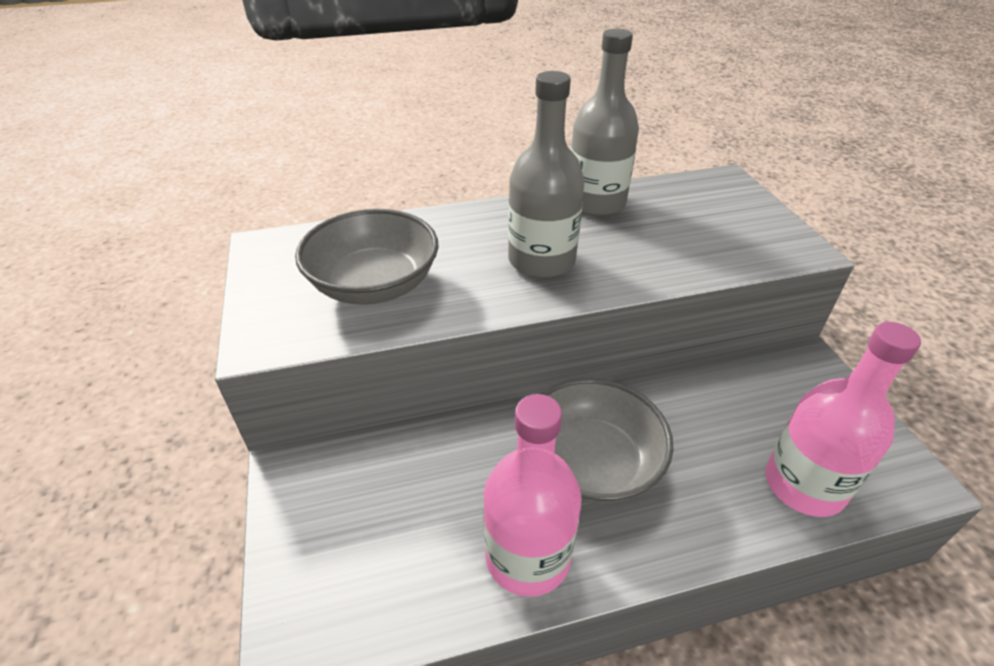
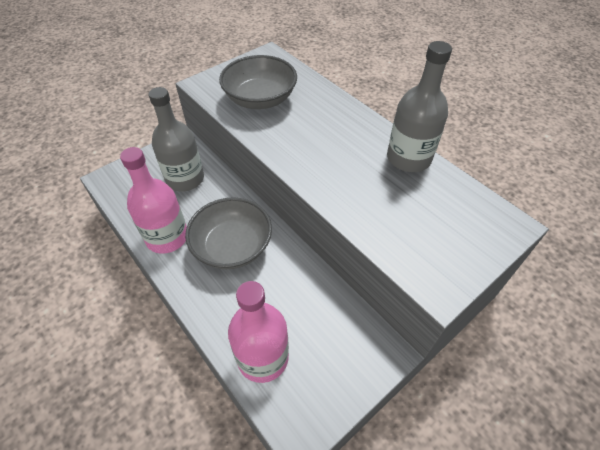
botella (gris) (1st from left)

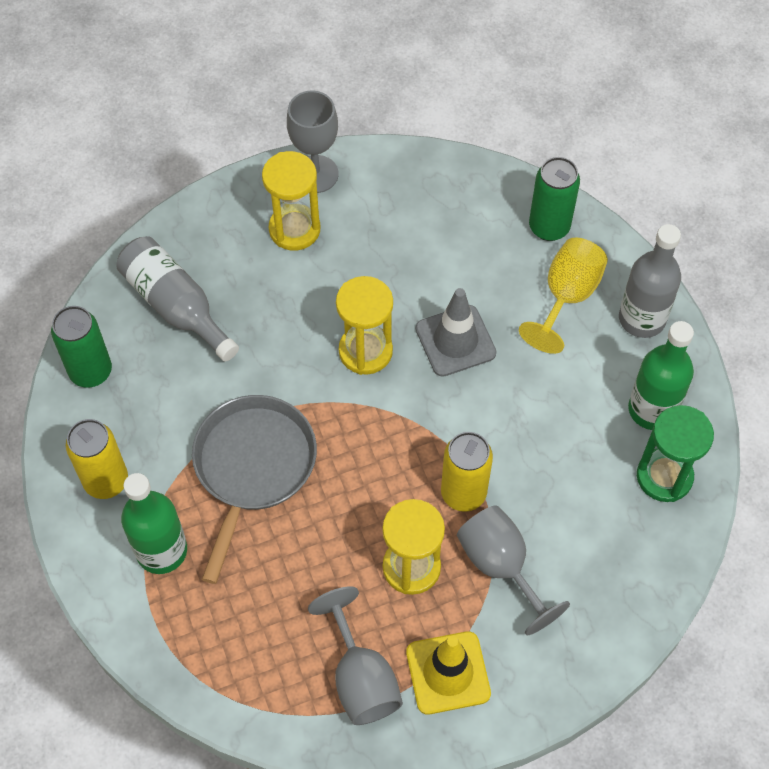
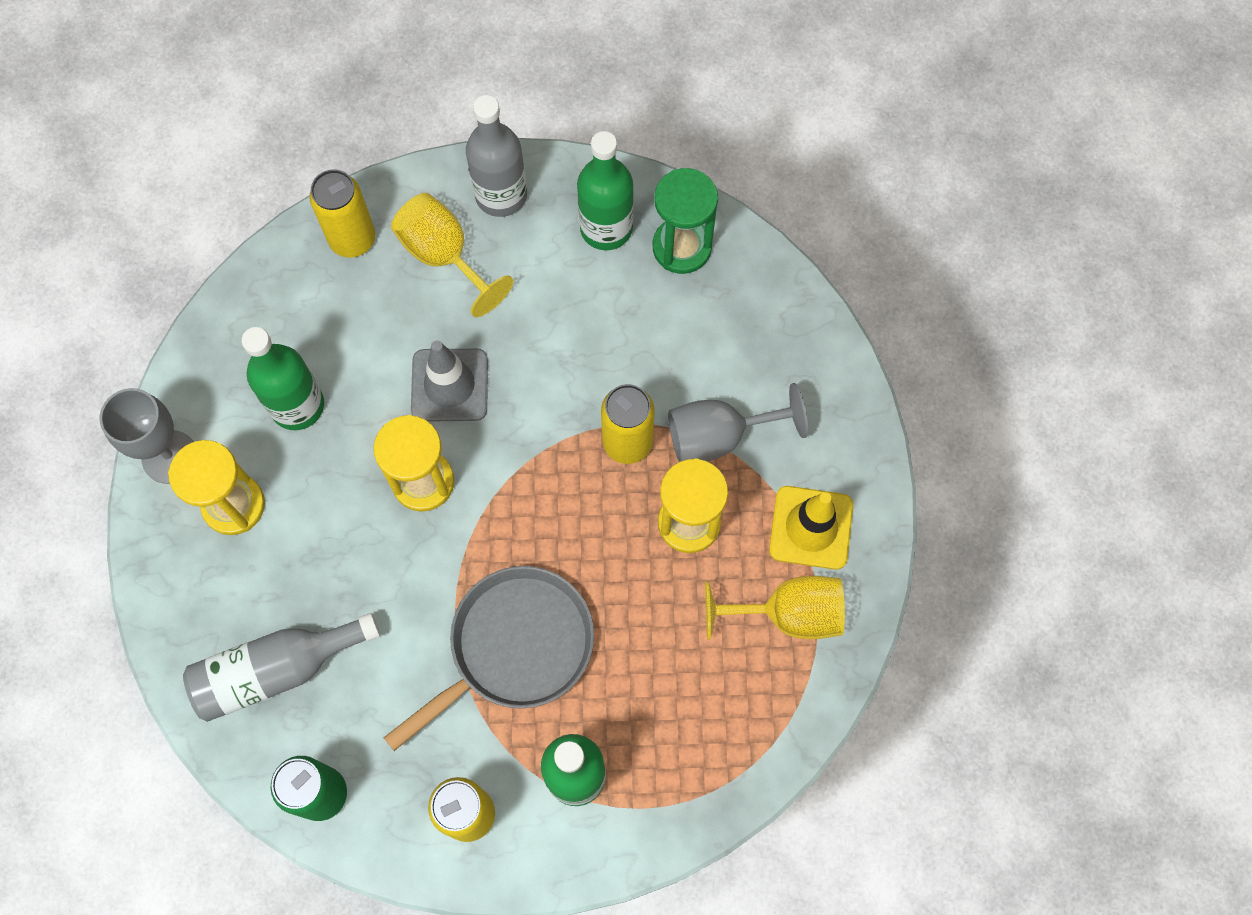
botella (verde) (1st from left)
lata (amarillo) (1st from left)
sartén (gris)
copa (amarillo) (2nd from left)

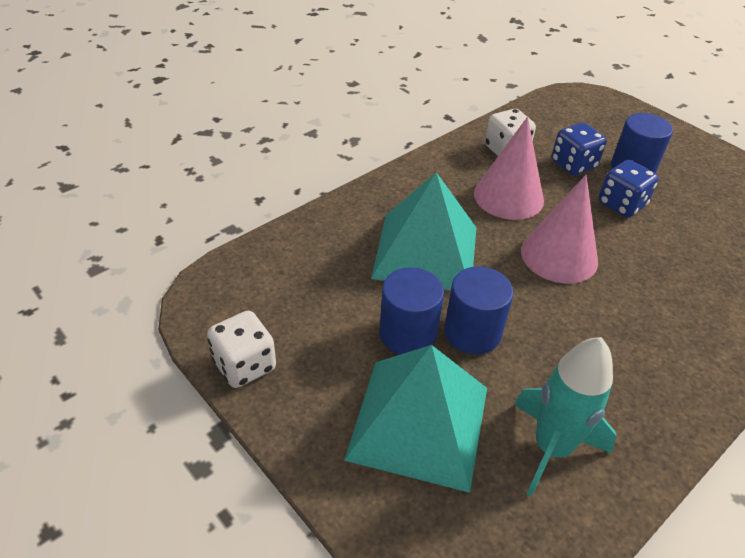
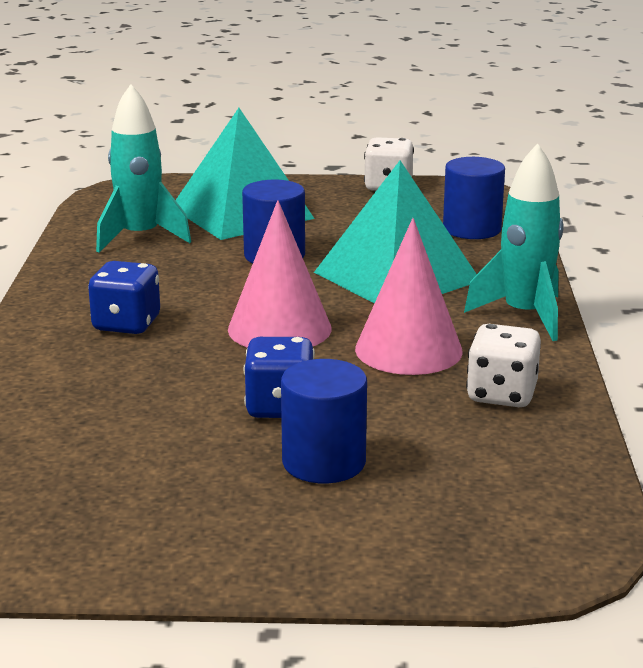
dado (azul) (1st from left)
cilindro (azul) (3rd from left)
cohete (turquesa) (2nd from left)

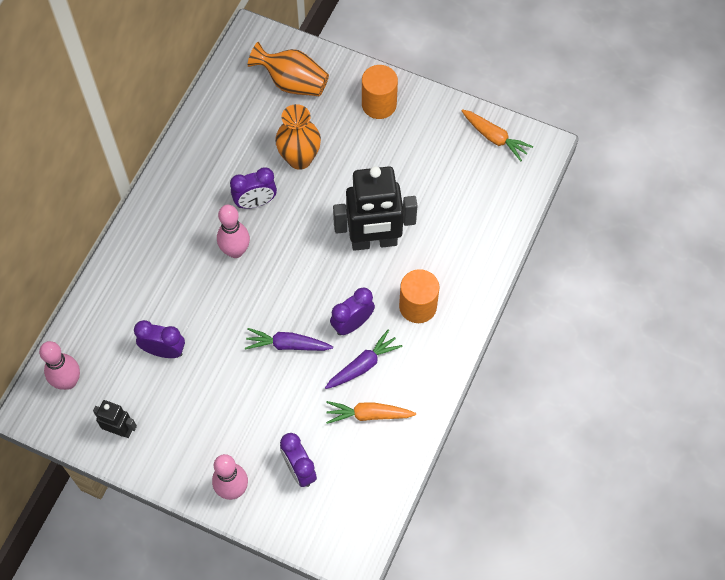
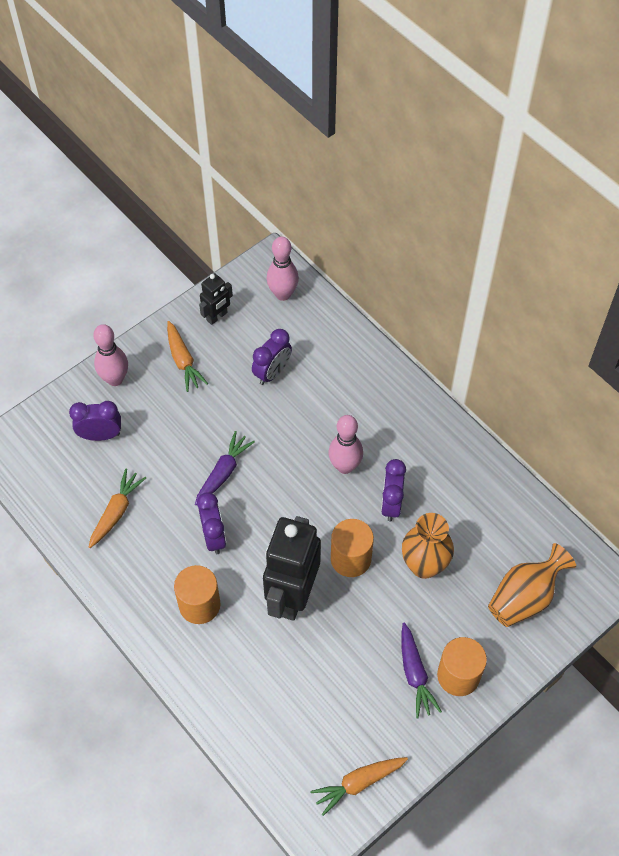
zanahoria (naranja) (2nd from left)
cilindro (naranja) (2nd from left)
zanahoria (morado) (2nd from left)

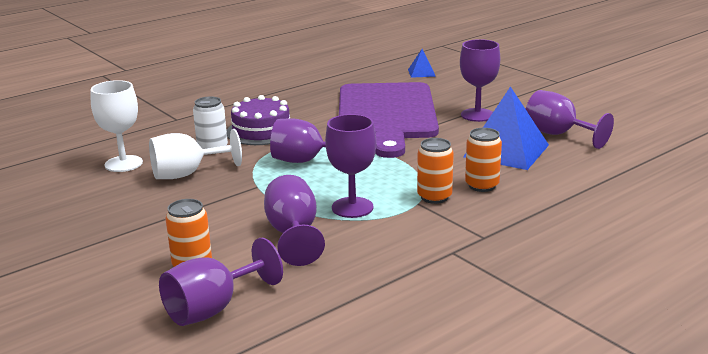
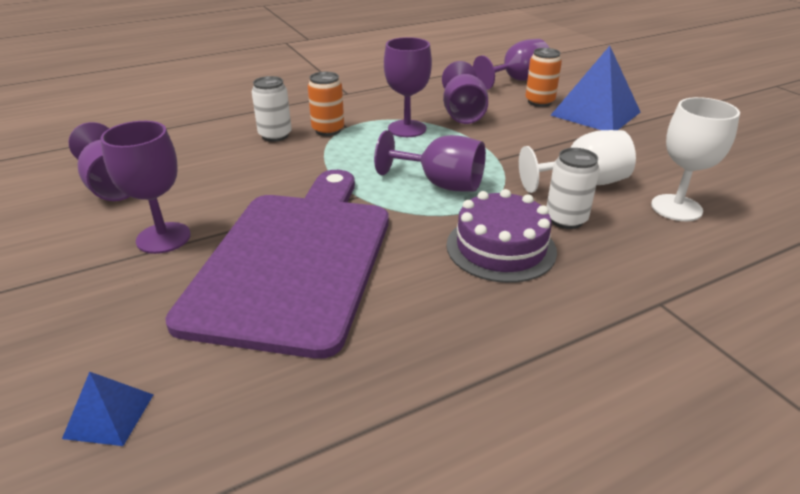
lata (blanco) (1st from left)
pirámide (azul) (2nd from left)

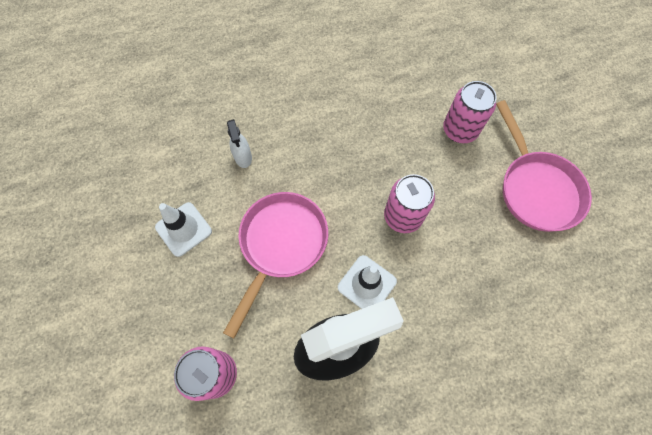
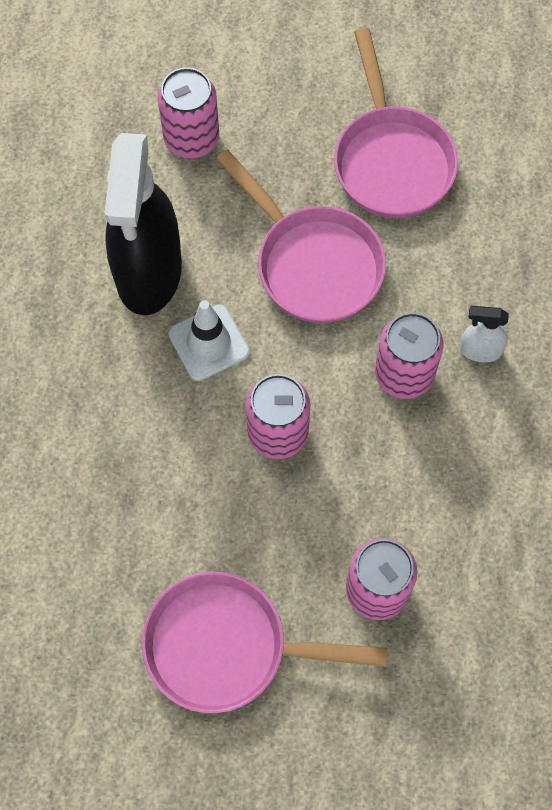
sartén (rosa) (3rd from left)
lata (rosa) (4th from left)
pulverizador (blanco)

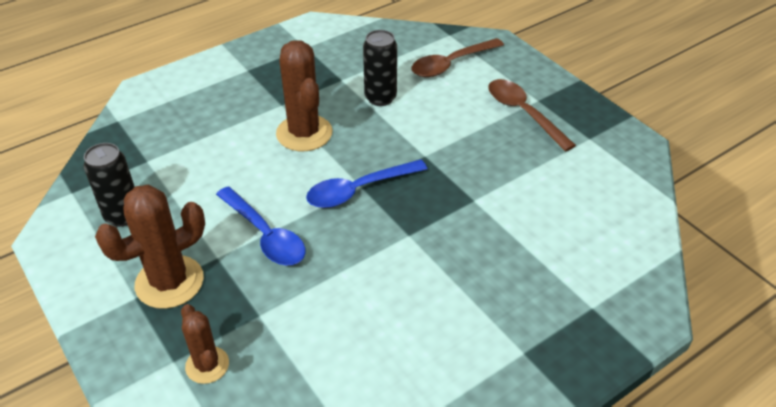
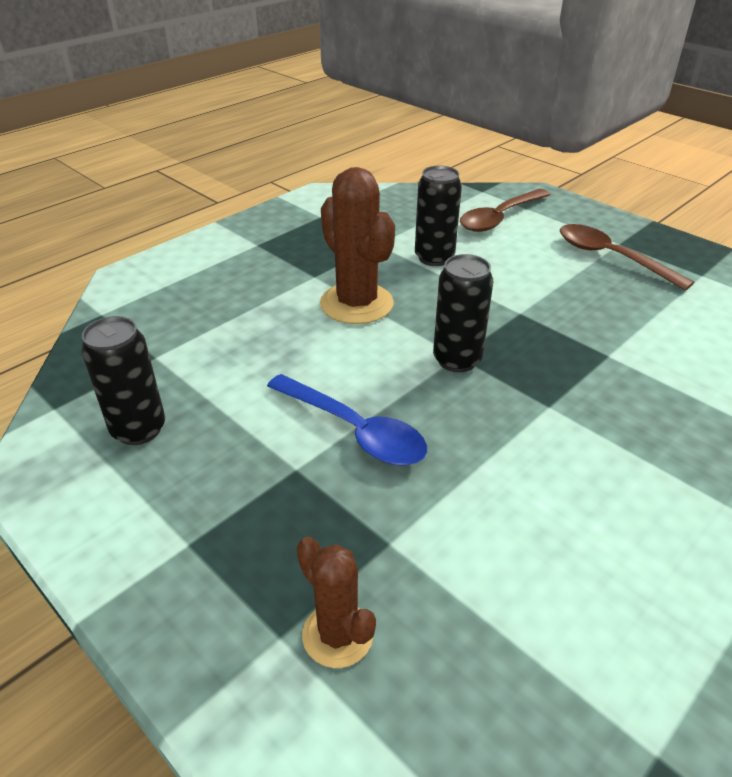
lata (negro) (3rd from left)
cactus (marrón) (1st from left in the first image)

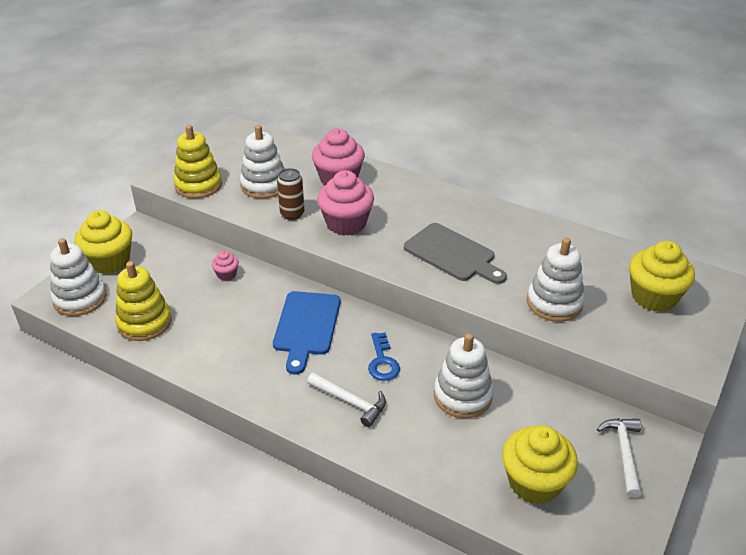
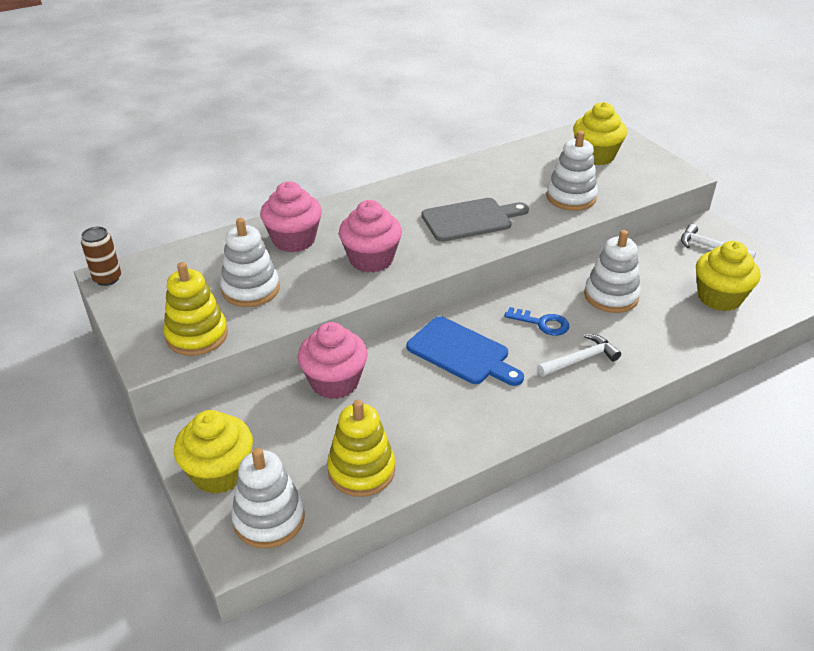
lata (marrón)
magdalena (rosa) (2nd from left)

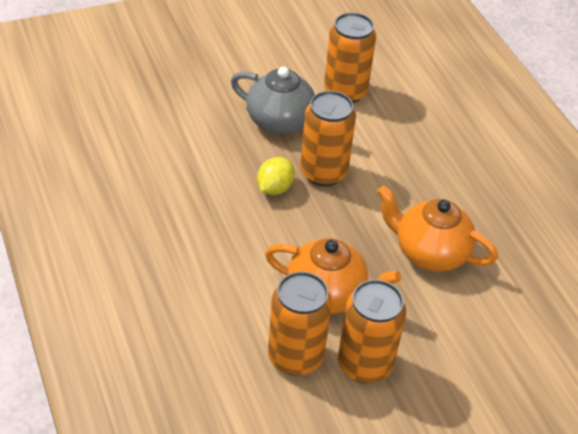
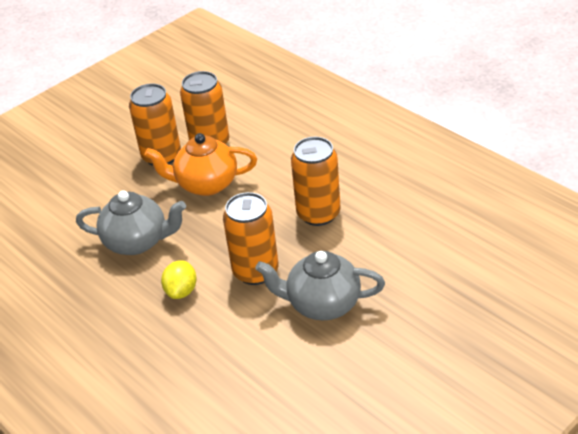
tetera (gris) (1st from left)
limón (amarillo)
lata (naranja) (4th from left)

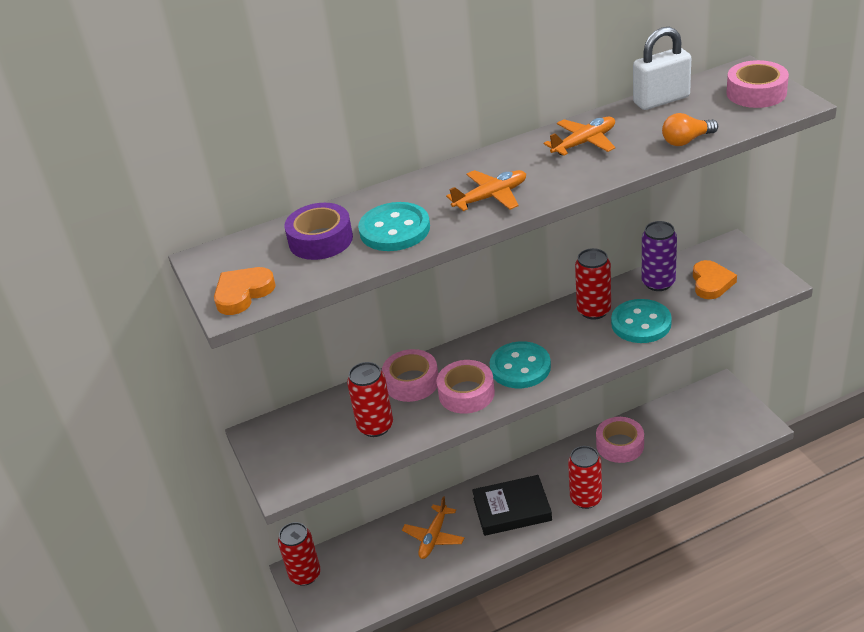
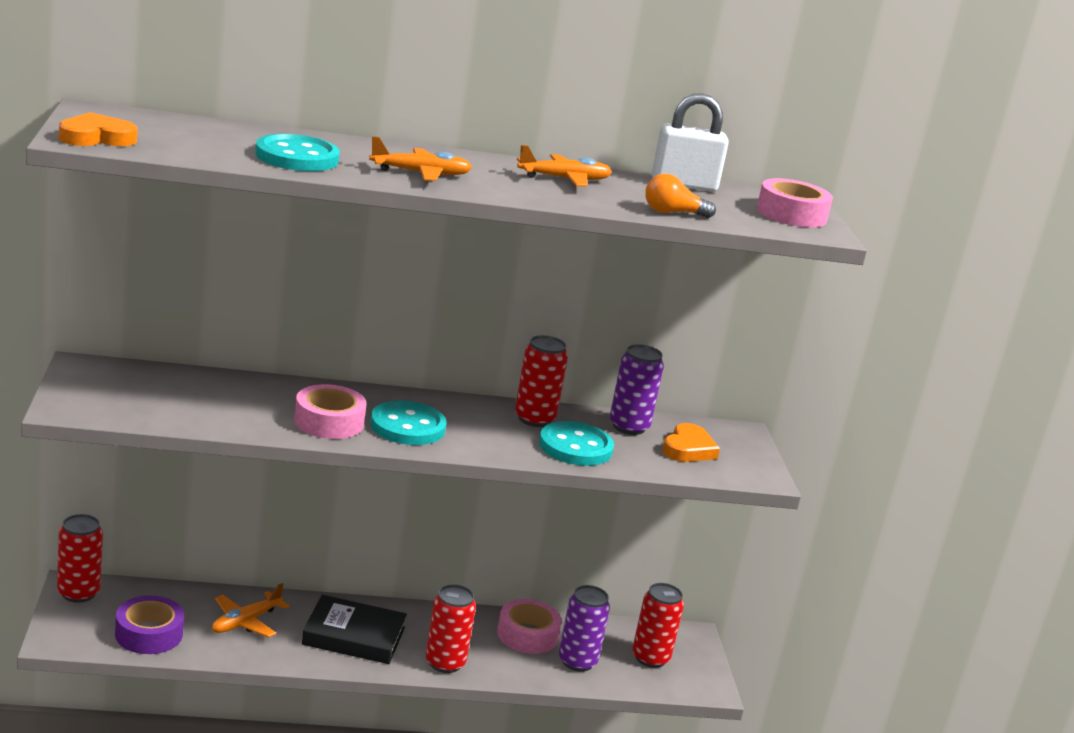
cinta adhesiva (morado)
lata (morado) (1st from left)
lata (rojo) (4th from left)
cinta adhesiva (rosa) (1st from left in the first image)

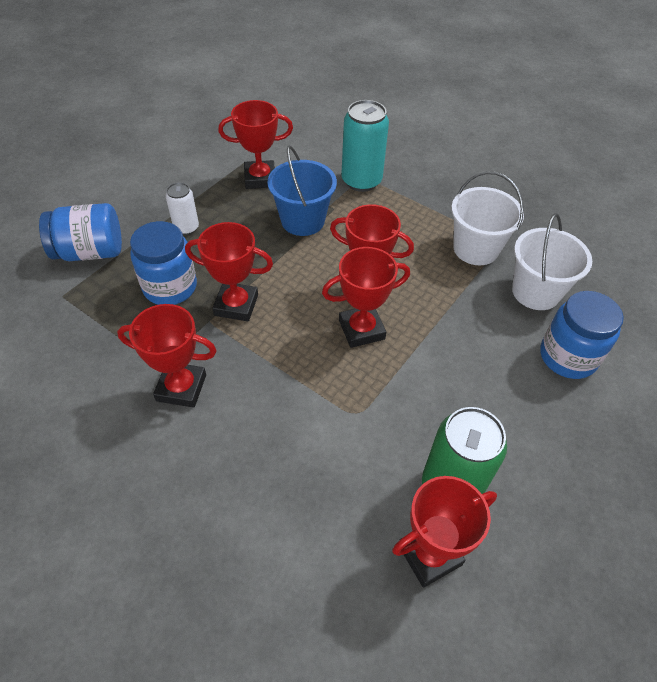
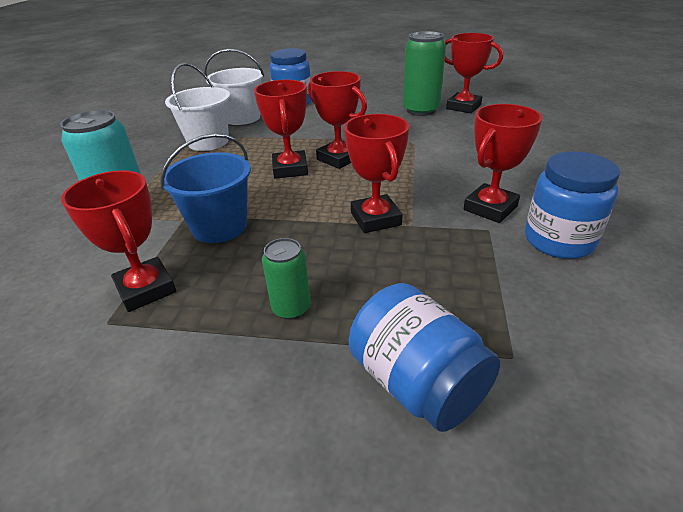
lata (verde) (1st from left)
trofeo (rojo) (6th from left)
tarro (azul) (3rd from left)

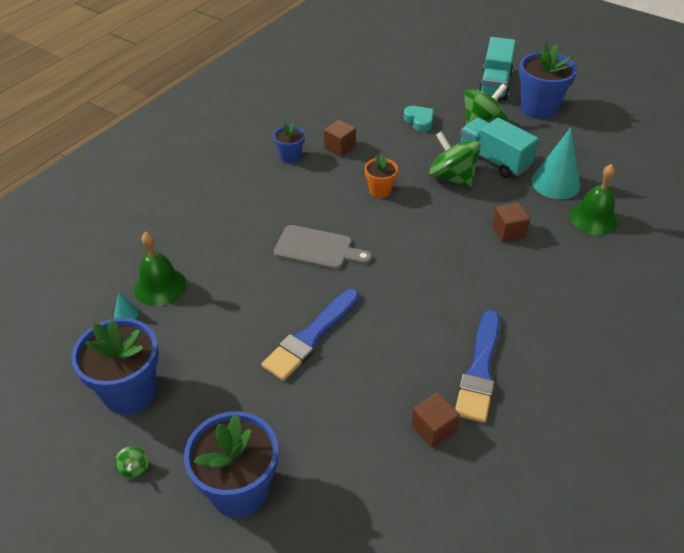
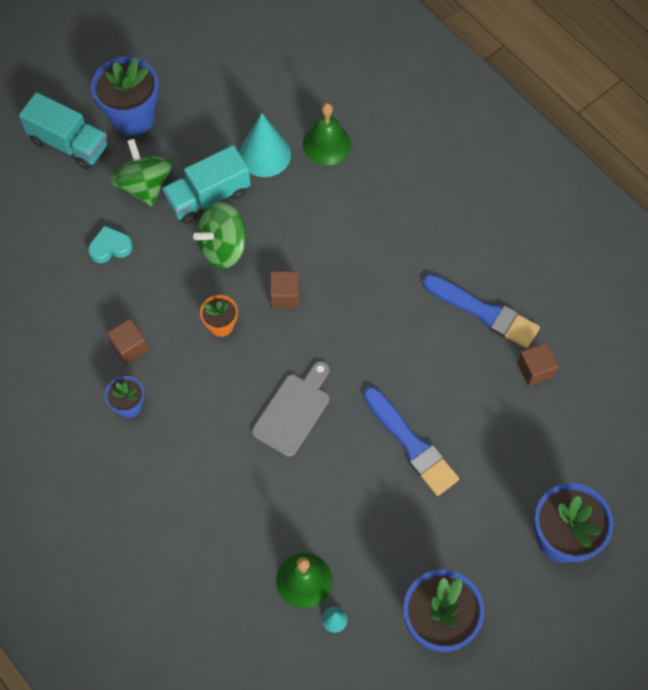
cubo (marrón) (2nd from left)
peonza (verde) (1st from left in the first image)

